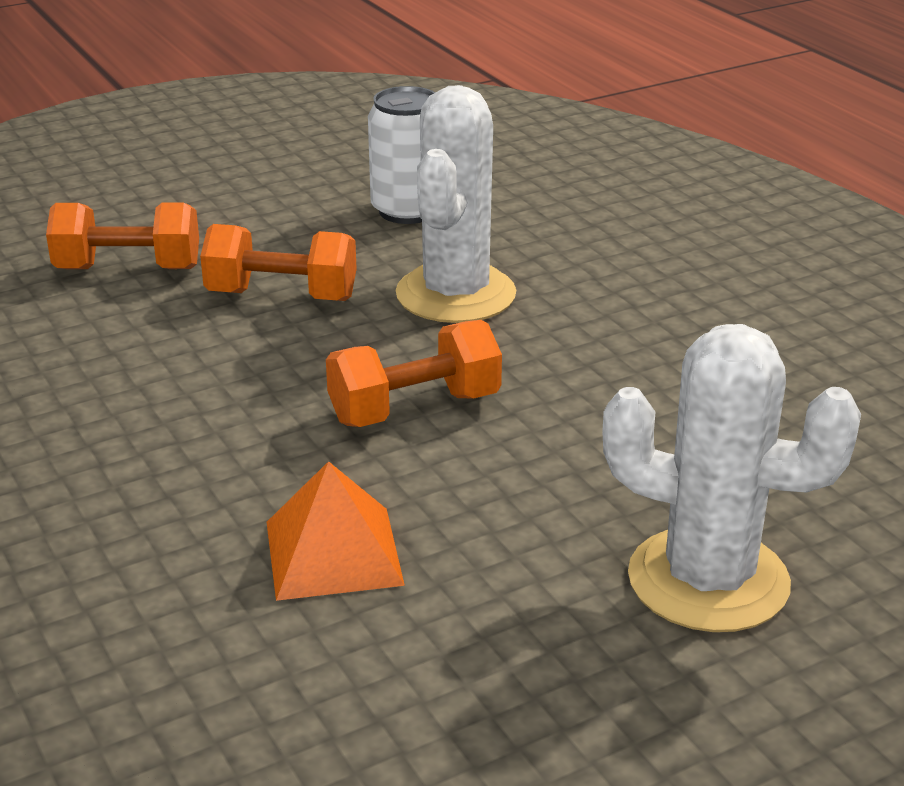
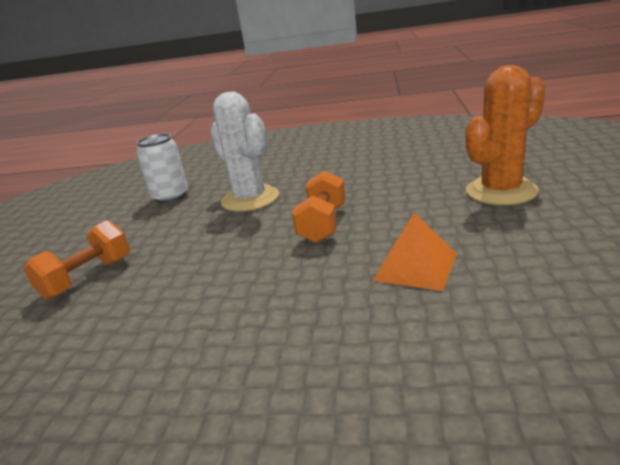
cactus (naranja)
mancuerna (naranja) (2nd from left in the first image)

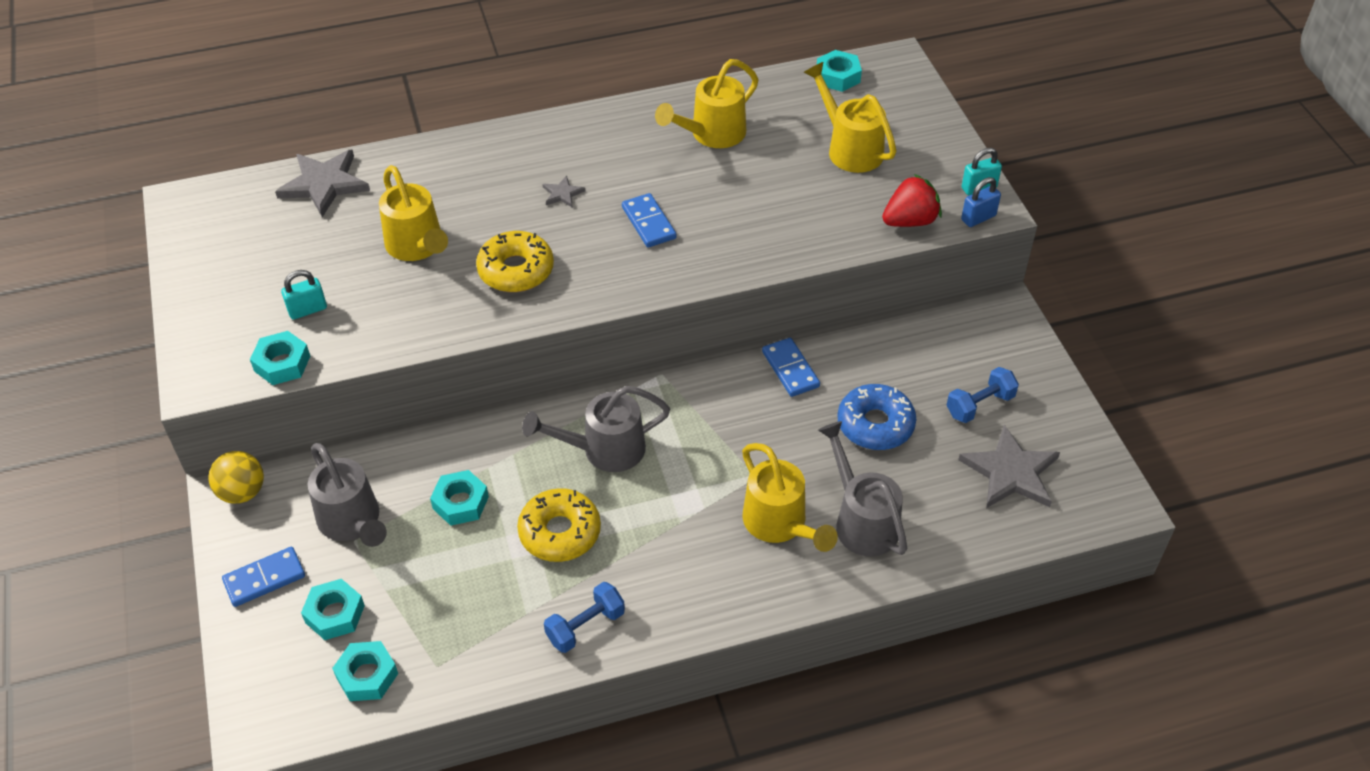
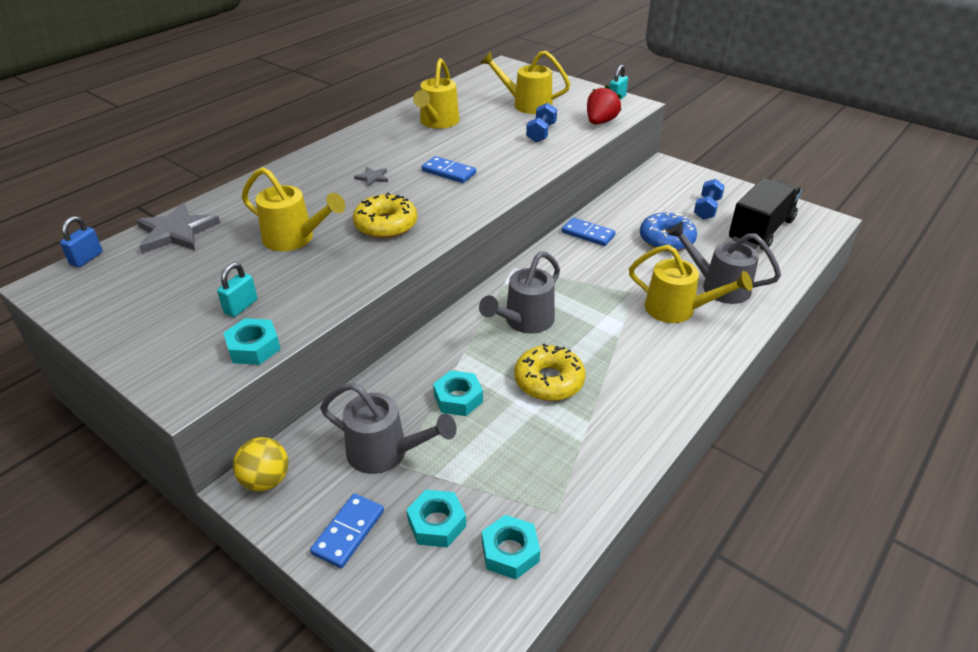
candado (azul)
mancuerna (azul) (1st from left)
camión (negro)
tuerca (turquesa) (5th from left in the first image)

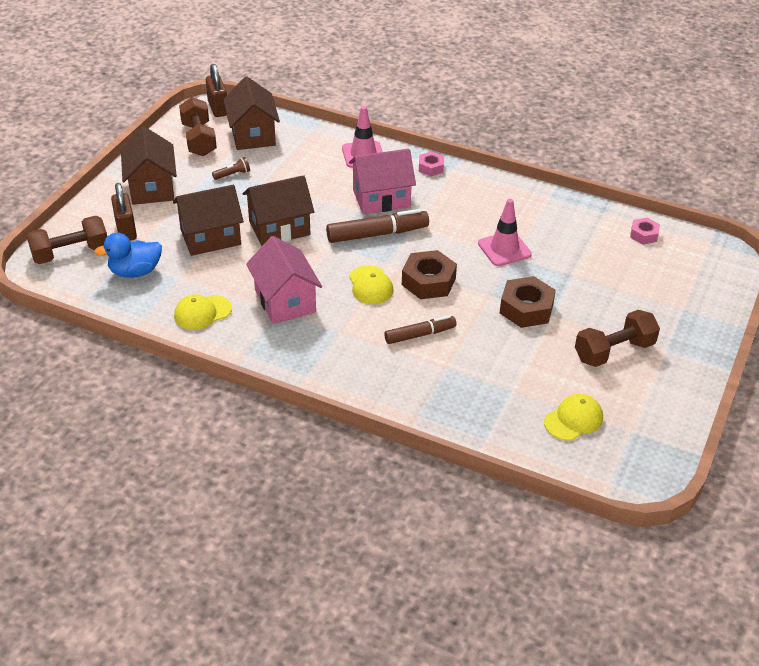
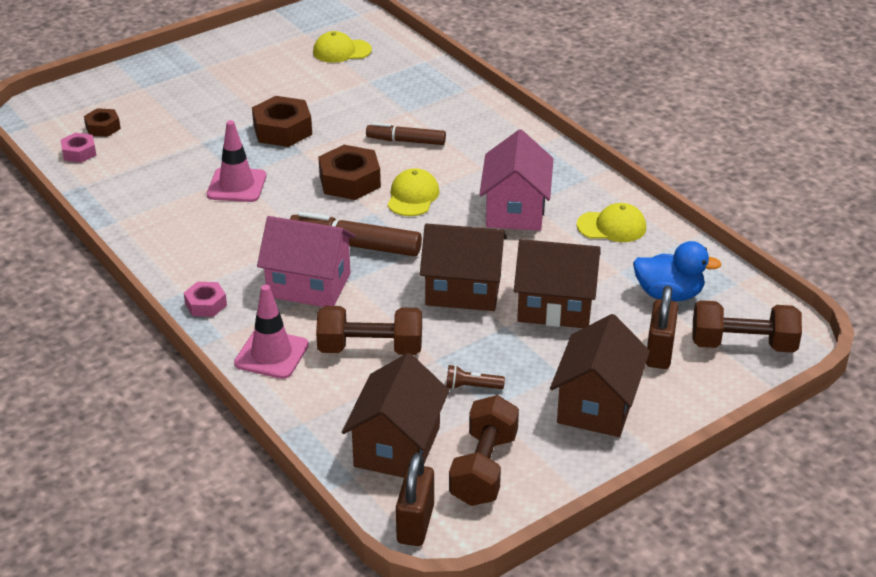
tuerca (marrón) (1st from left)
mancuerna (marrón) (1st from left)

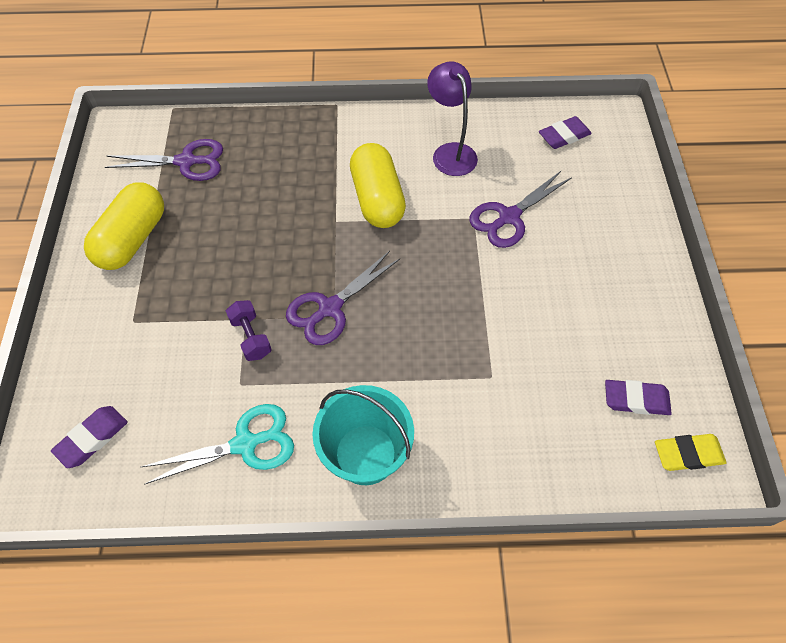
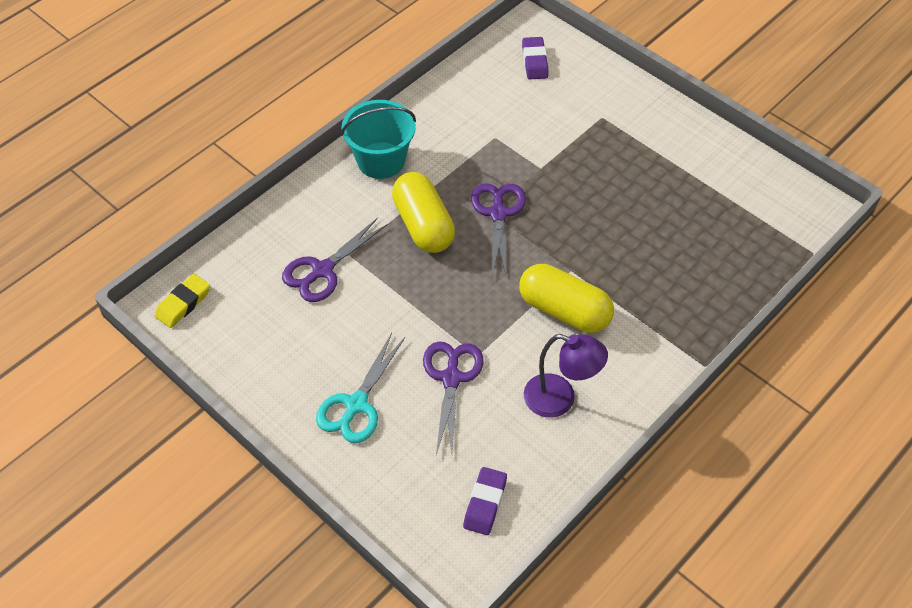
tijeras (morado) (1st from left)
tijeras (turquesa)
cápsula (amarillo) (1st from left)
mancuerna (morado)
goma de borrar (morado) (3rd from left in the first image)

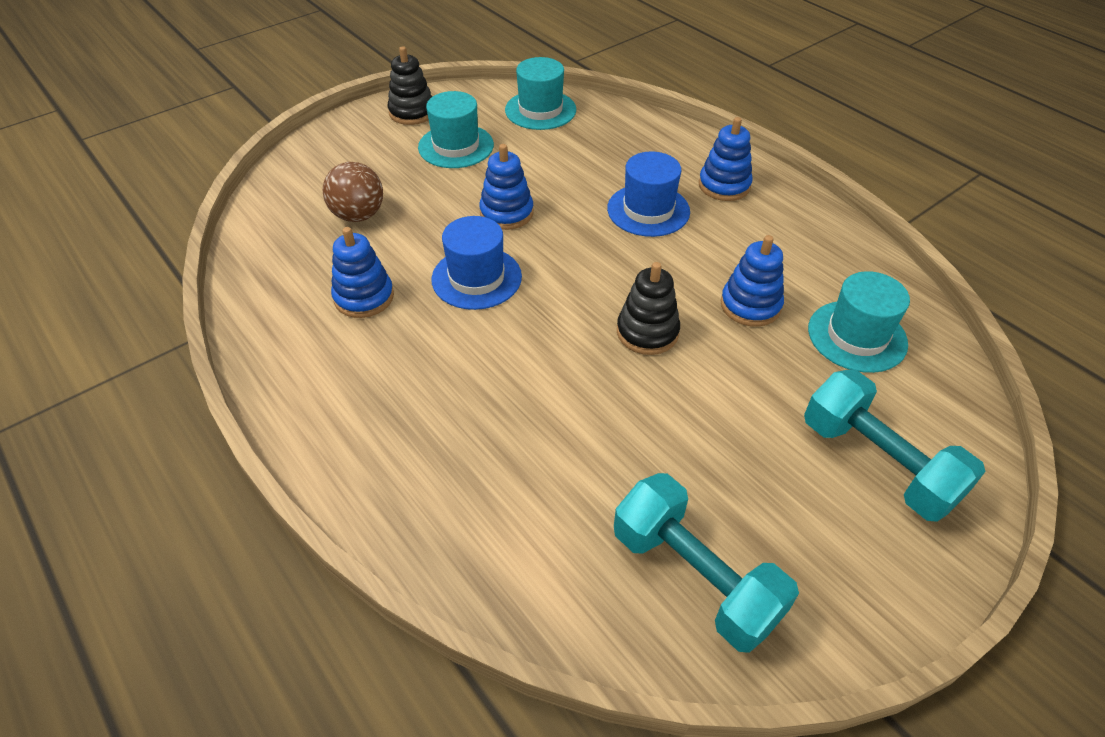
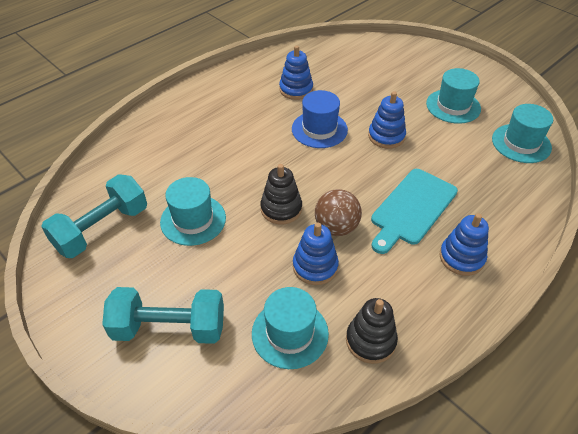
mancuerna (turquesa) (2nd from left)
sombrero (turquesa) (1st from left)
pelota (marrón)
juguete apilable (negro) (2nd from left)
tabla de cortar (turquesa)

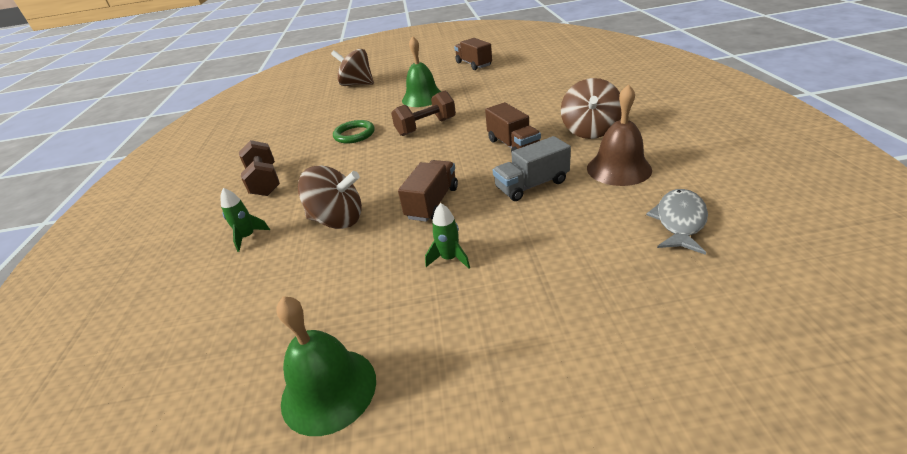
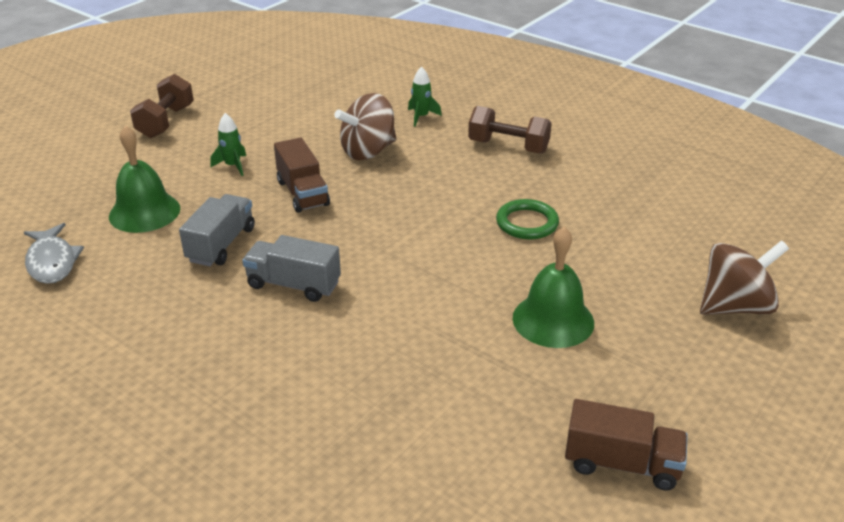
campana (verde) (1st from left)
mancuerna (marrón) (1st from left)
camión (gris) (2nd from left)
peonza (marrón) (3rd from left in the first image)
campana (marrón)

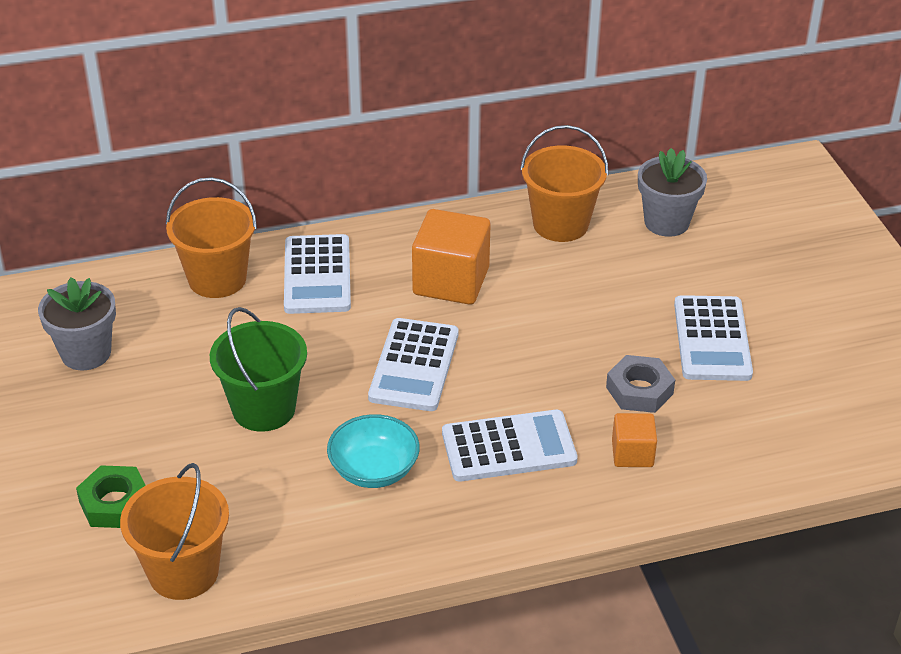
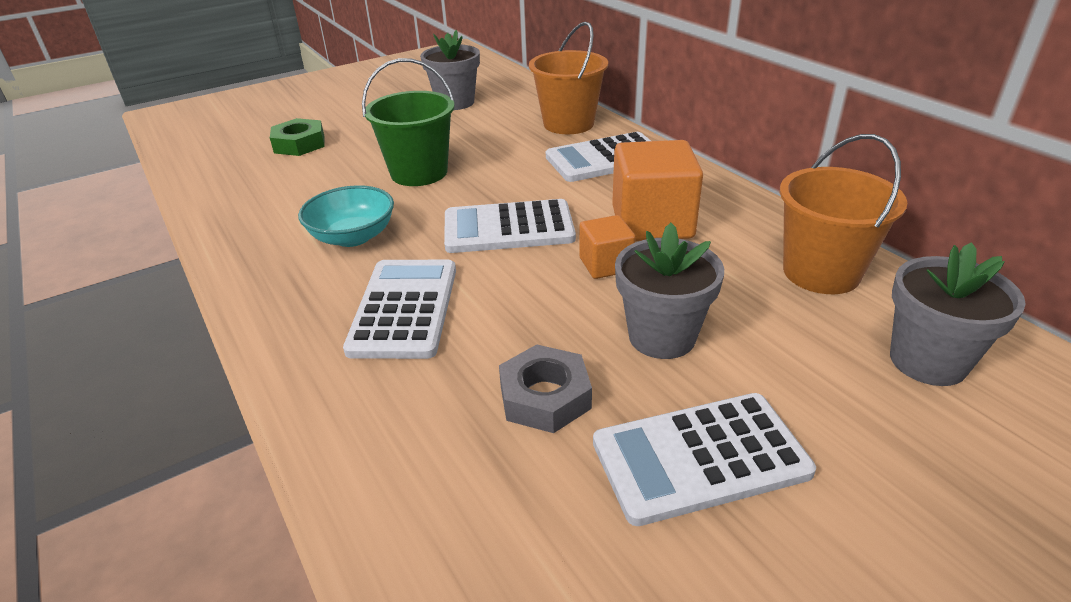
calculadora (blanco) (1st from left)
cubo (naranja) (1st from left)
maceta (gris) (2nd from left)
balde (naranja) (1st from left in the first image)

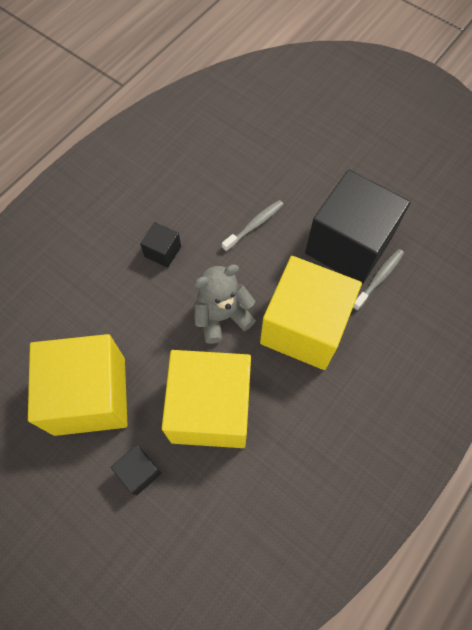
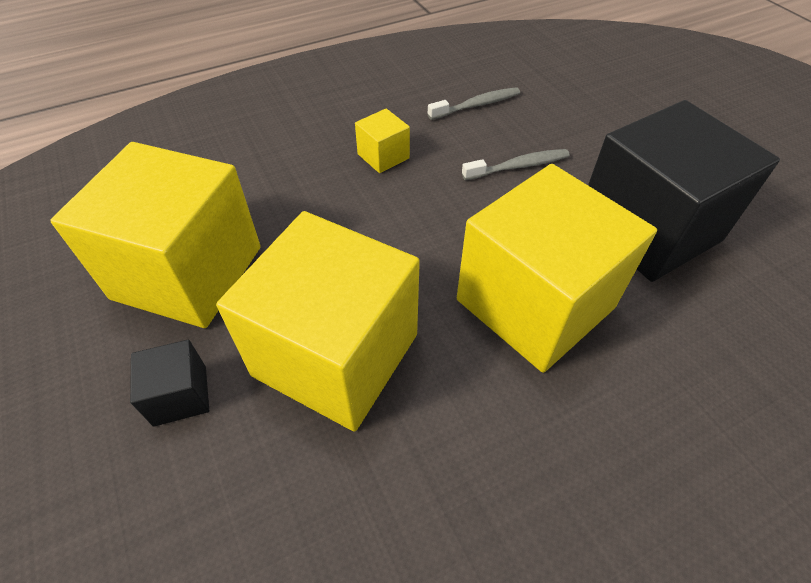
cubo (amarillo) (3rd from left)
cepillo de dientes (gris) (1st from left)
osito (gris)

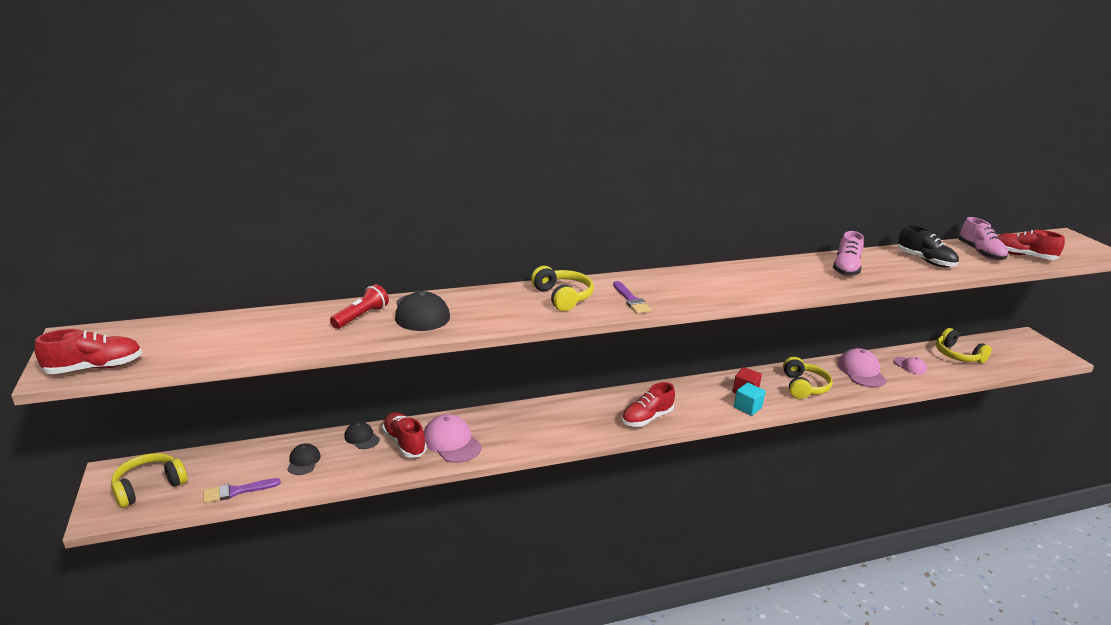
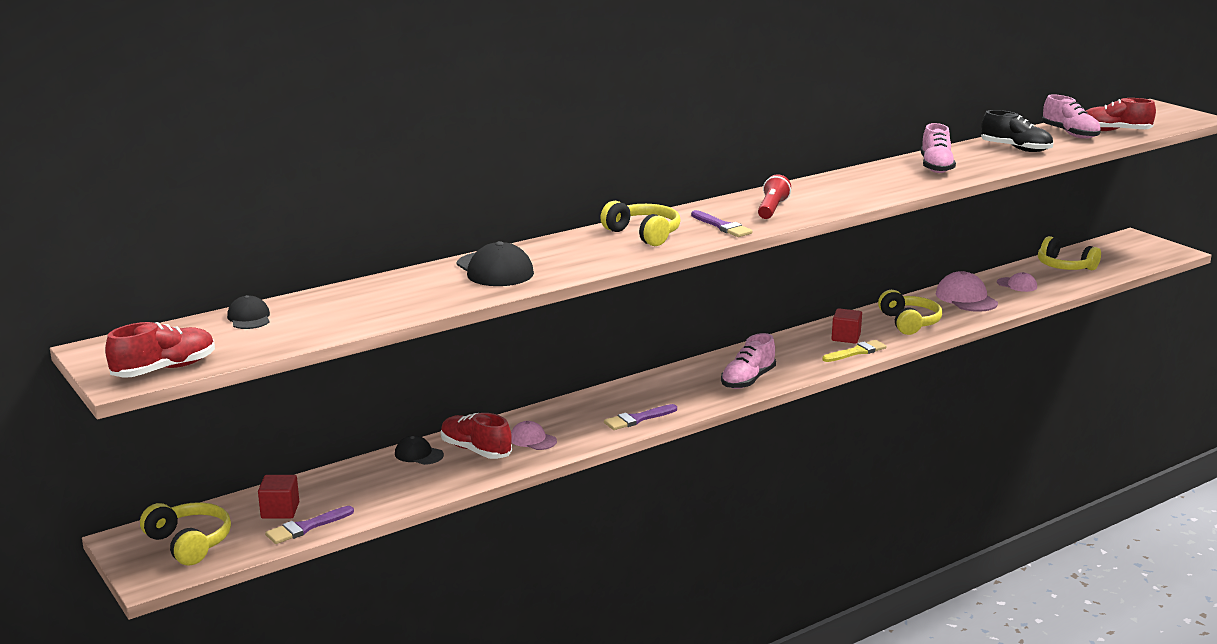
auriculares (amarillo) (1st from left)
gorra (negro) (1st from left)
cubo (rojo) (1st from left)
gorra (rosa) (1st from left)
pincel (morado) (2nd from left)
zapato (rosa) (1st from left)
lámpara de mano (rojo)
pincel (amarillo)

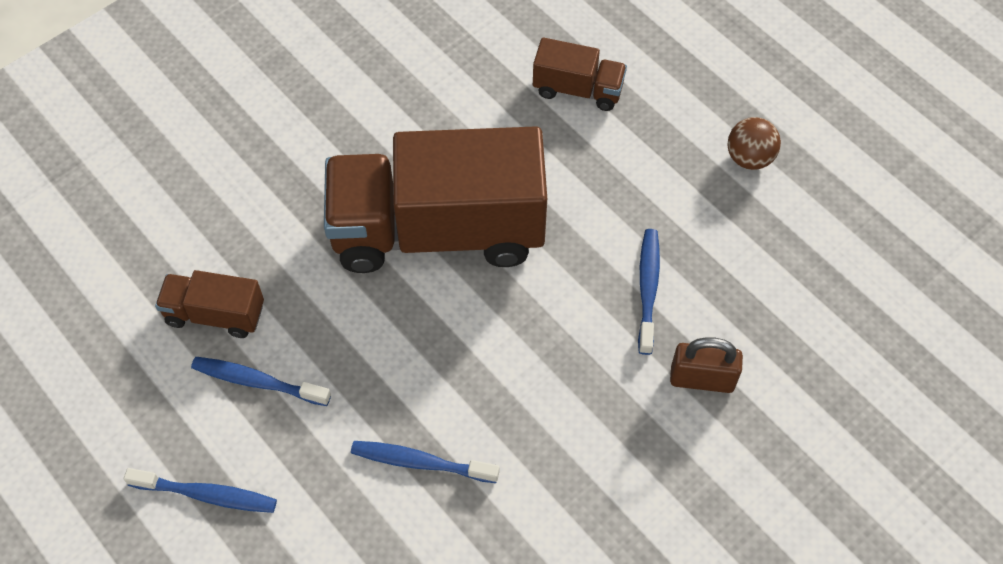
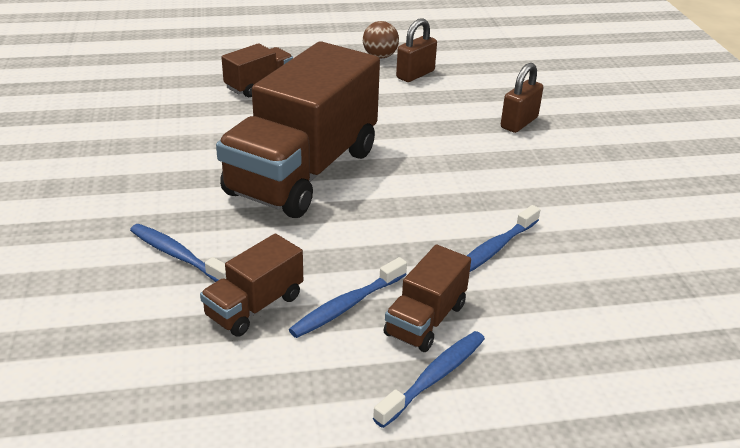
cepillo de dientes (azul) (1st from left)
camión (marrón) (4th from left)
candado (marrón) (1st from left)

